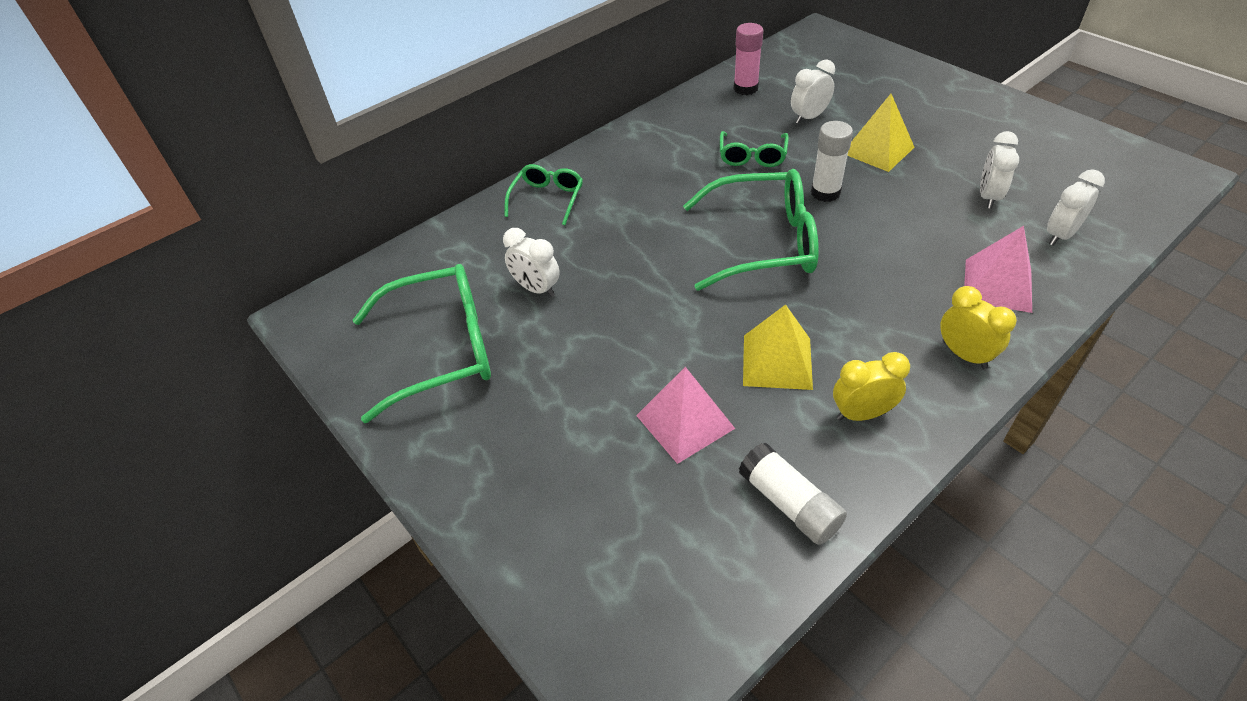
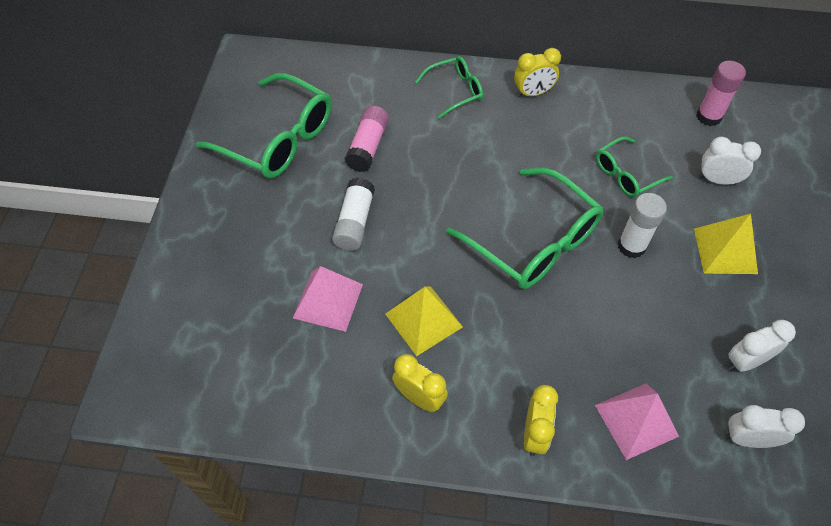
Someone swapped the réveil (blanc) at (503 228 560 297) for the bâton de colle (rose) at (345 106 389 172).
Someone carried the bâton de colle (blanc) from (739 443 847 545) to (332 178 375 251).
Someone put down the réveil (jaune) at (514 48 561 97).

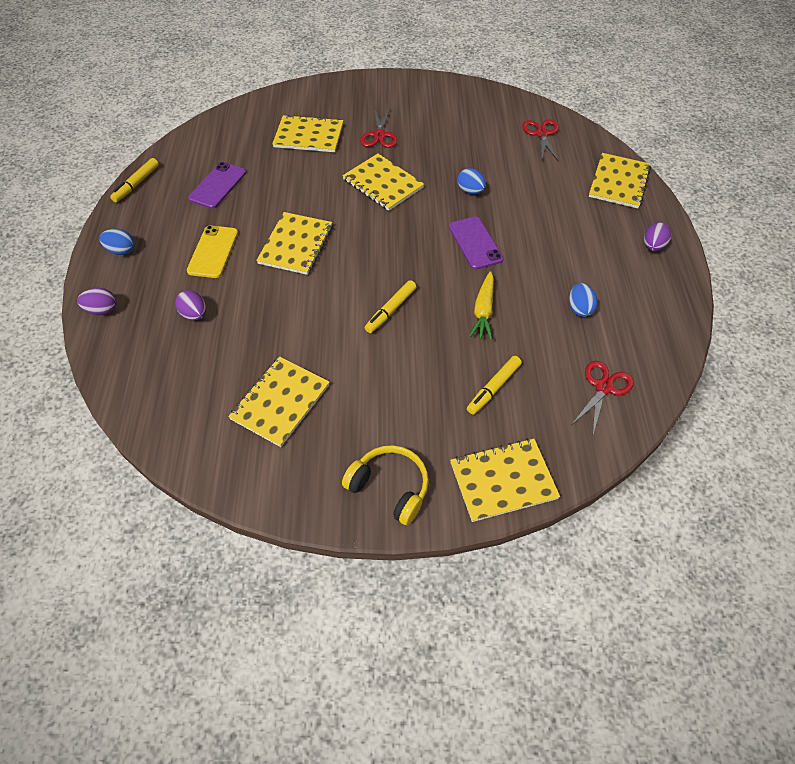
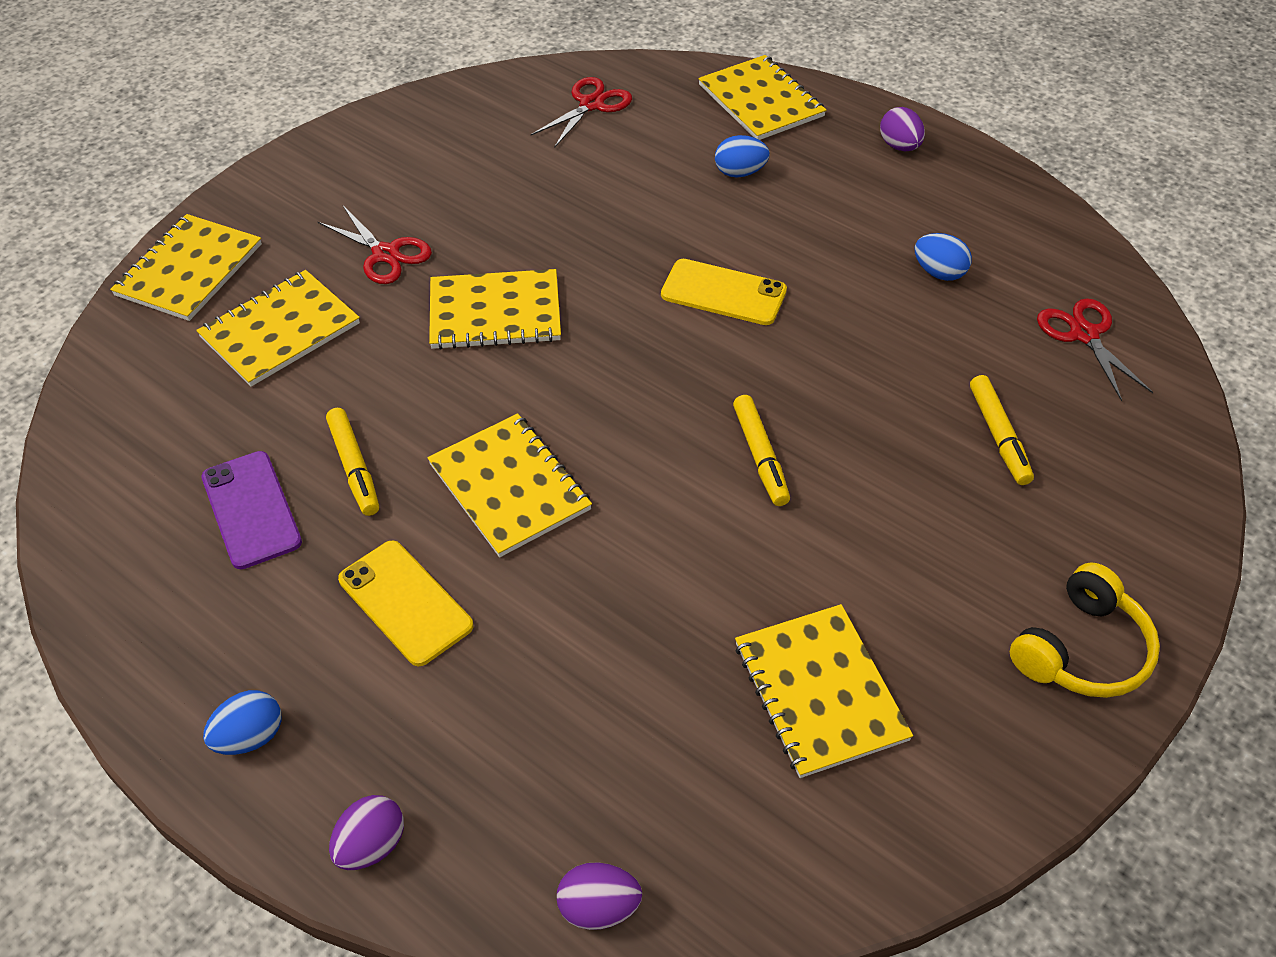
Someone rotated the ciseaux (rouge) at (522 120 559 162) by 90 degrees clockwise.
Someone carried the feutre (jaune) from (110 158 159 202) to (326 408 379 516).
Someone carried the œuf (bleu) from (458 168 486 194) to (715 135 770 177).
Someone repainted the téléphone (violet) at (449 216 504 269), which became the téléphone (jaune) at (661 259 787 325).
Someone took away the carotte (jaune) at (469 271 494 340).
Someone carried the œuf (violet) from (175 290 206 320) to (557 862 642 930).
Someone carried the carnet (jaune) from (450 438 560 522) to (110 214 262 321).
Someone rotated the casque audio (jaune) at (342 445 429 525) by 150 degrees clockwise.

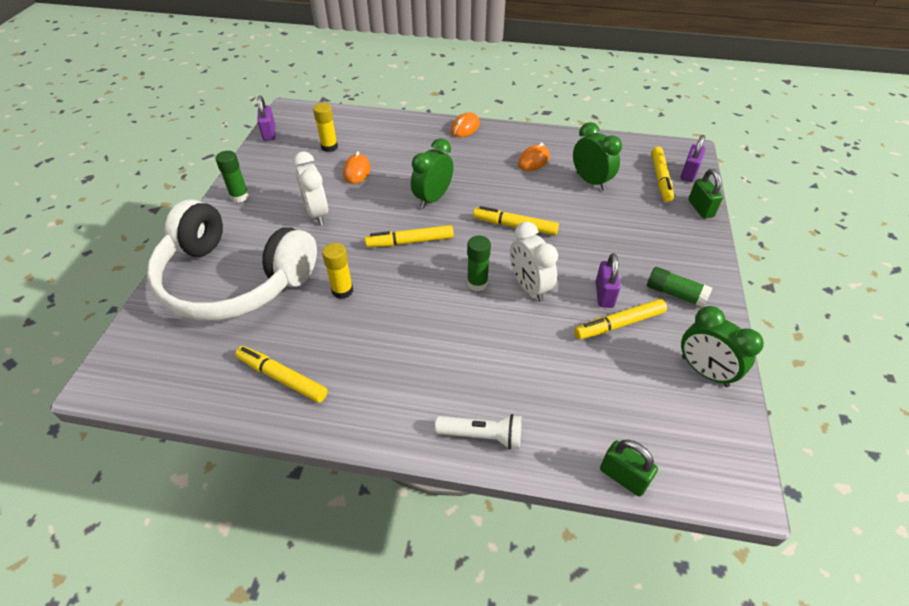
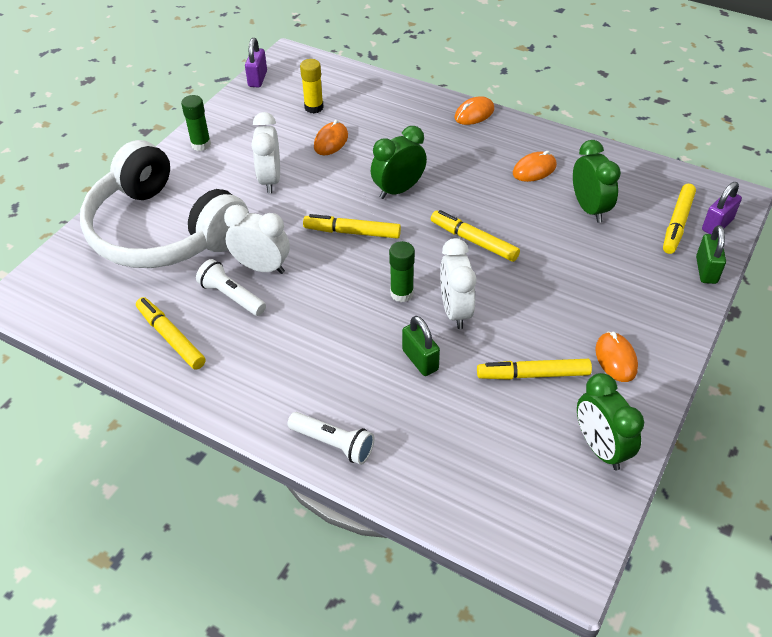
Someone swapped the bâton de colle (jaune) at (322 243 353 299) for the réveil (blanc) at (224 205 290 274).
Someone took away the cadenas (violet) at (596 253 620 308).
Someone swapped the bâton de colle (vert) at (647 267 712 308) for the souris (orange) at (595 332 638 382).
Someone carried the cadenas (vert) from (600 440 658 497) to (402 316 440 376).
Someone put down the lampe de poche (blanc) at (196 259 266 316).

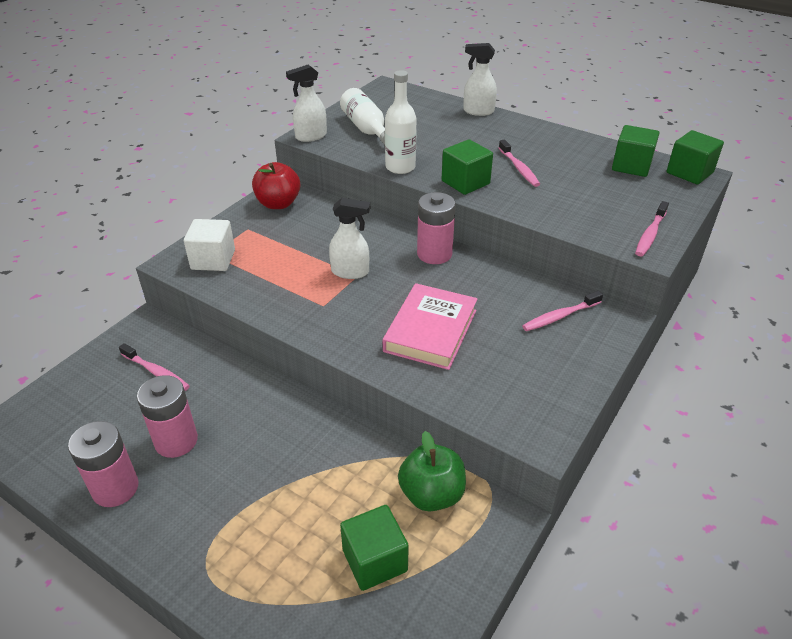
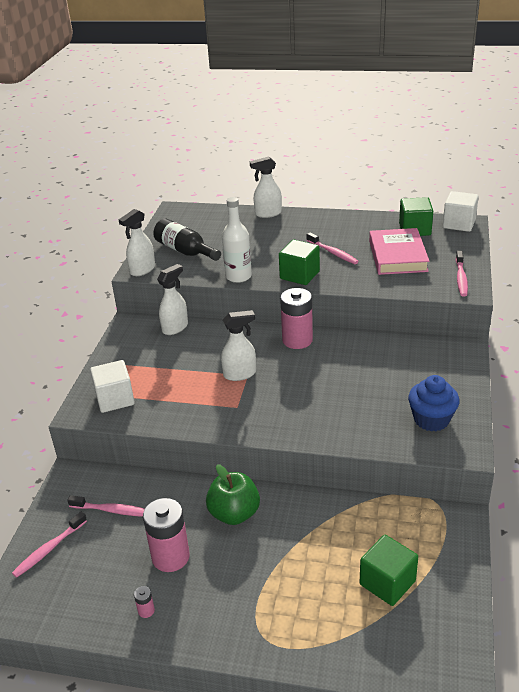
Someone repainted the bouteille (blanc) at (340 88 385 144), which became the bouteille (noir) at (153 218 221 261).
Someone repainted the cube (vert) at (667 130 724 185), which became the cube (blanc) at (443 191 479 232).
Someone took away the pomme (rouge) at (252 162 300 209).
Someone carried the livre (rose) from (383 283 478 370) to (369 228 429 275).
Someone carried the brosse à dents (rose) from (522 291 603 331) to (12 512 87 578).
Someone scaled the pile (rose) at (68 421 139 507) by 0.42.
Someone carried the pomme (vert) from (398 431 466 512) to (206 464 260 525).
Someone put down the vaporisateur (blanc) at (157 264 188 335).
Someone put down the muffin (bleu) at (408 375 460 432).

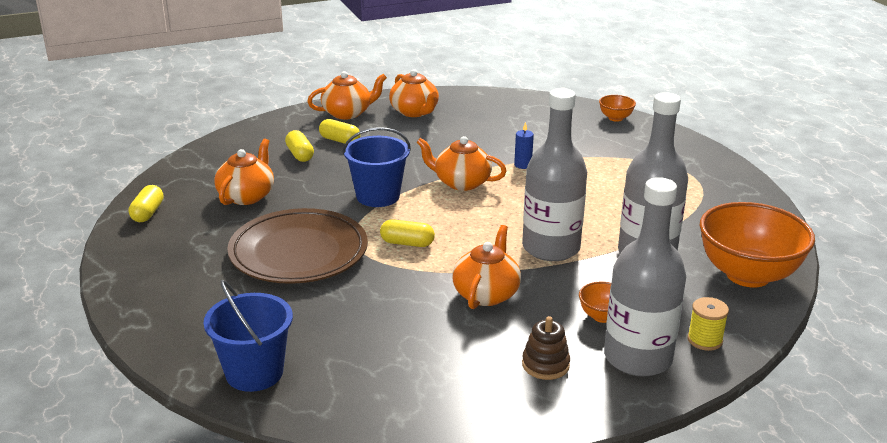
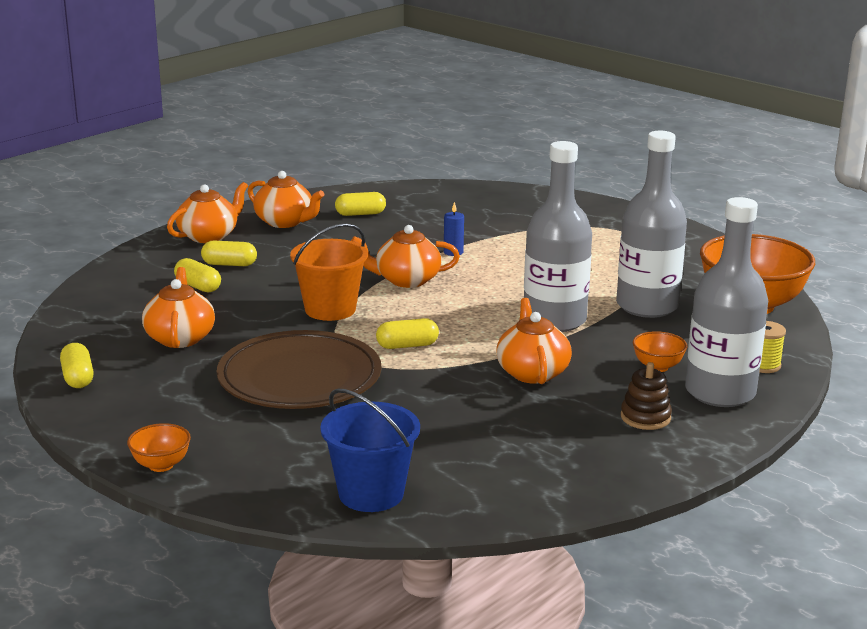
Someone carried the bol (orange) from (599 95 636 122) to (127 423 191 472).
Someone repainted the seau (bleu) at (342 127 411 207), which became the seau (orange) at (290 223 368 321).
Someone put down the gélule (jaune) at (335 192 386 216).

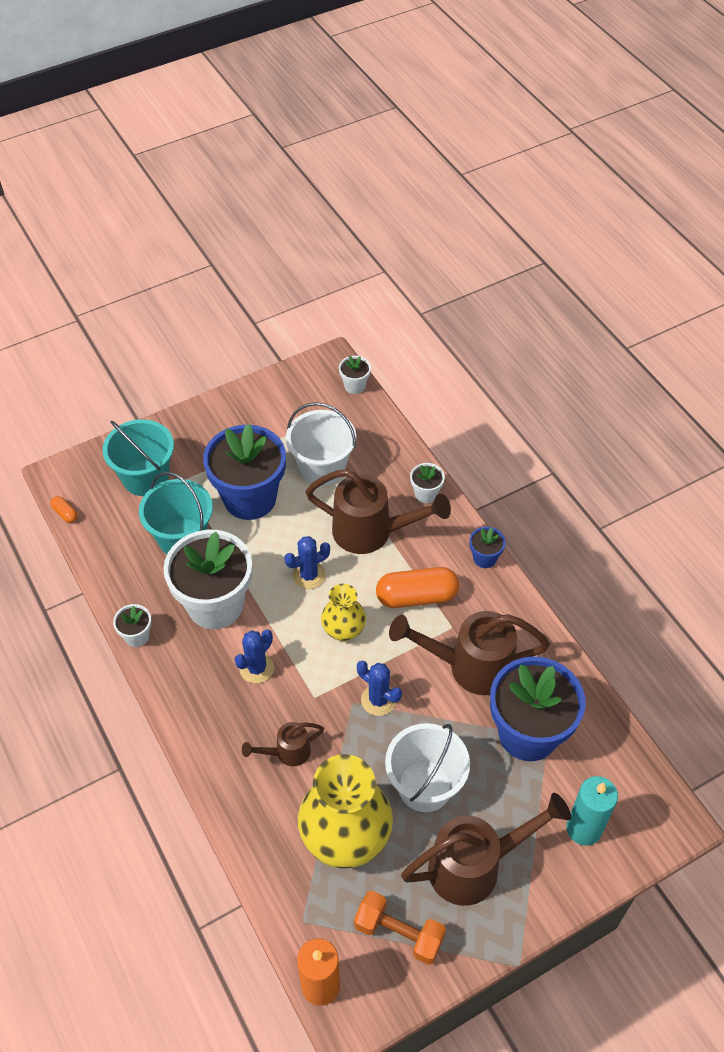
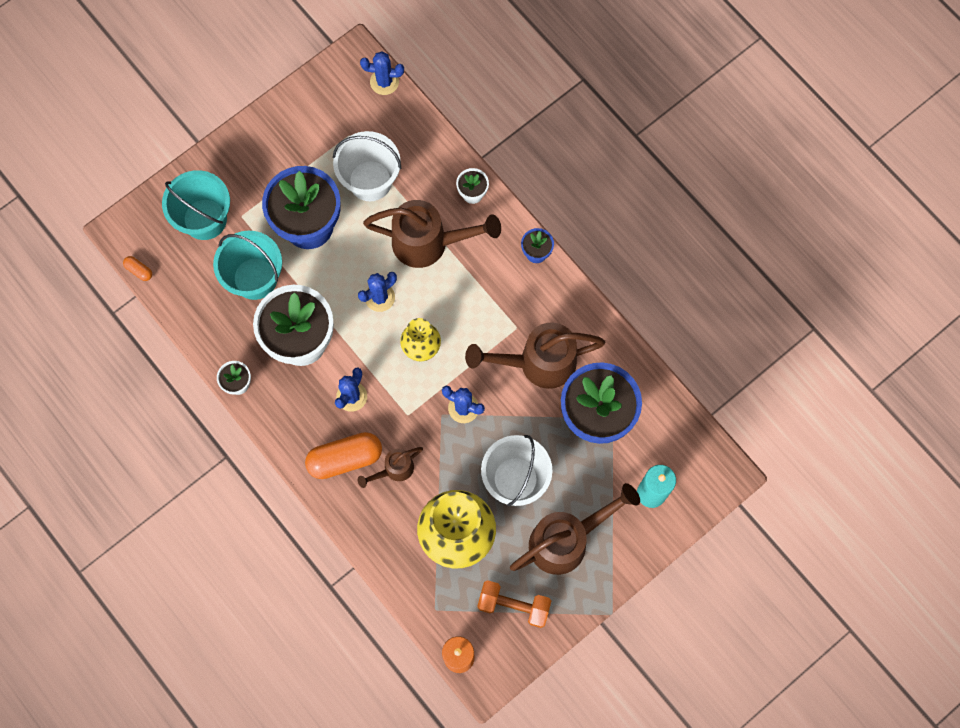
Someone swapped the pot de fleurs (blanc) at (339 356 371 394) for the cactus (bleu) at (360 52 404 95).
Someone carried the gélule (orange) from (376 567 459 608) to (305 432 382 479).

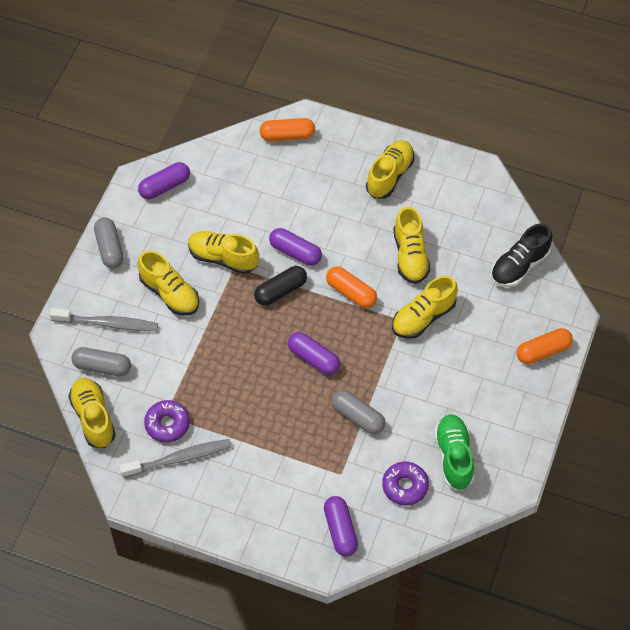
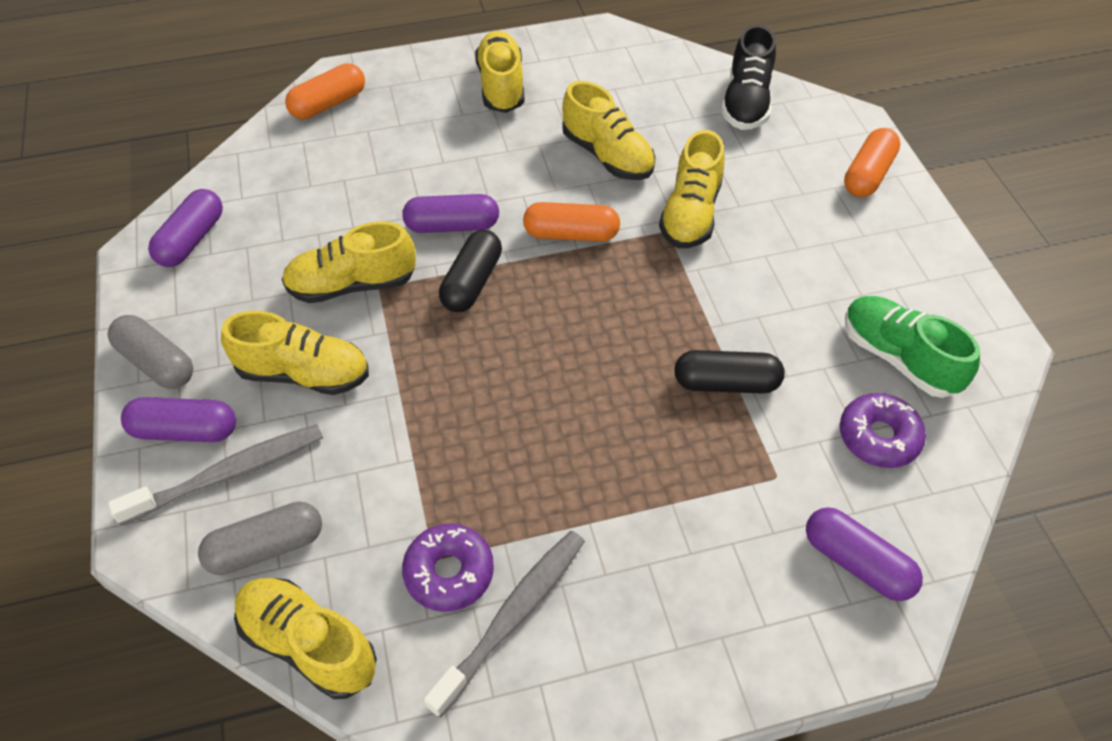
Someone carried the gélule (violet) from (288 332 340 375) to (121 397 236 442).
Someone repainted the gélule (gris) at (331 390 385 434), which became the gélule (noir) at (674 350 785 394).

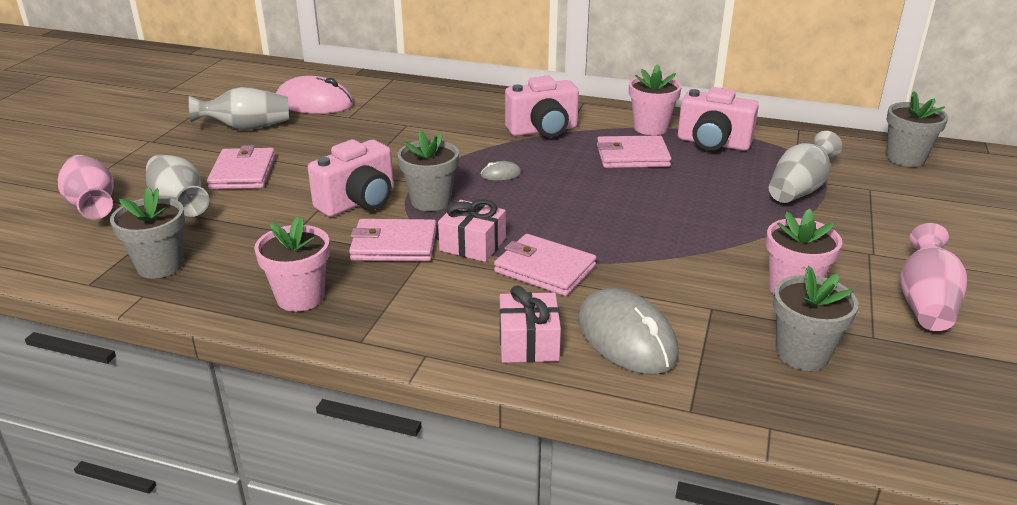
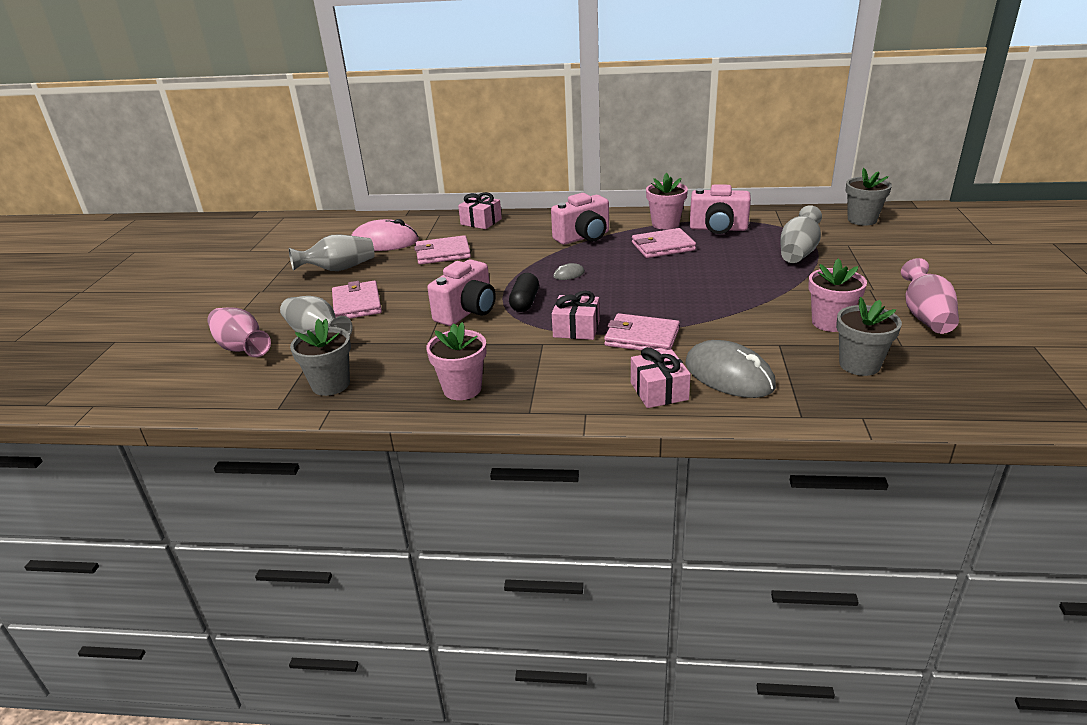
Someone swapped the pot de fleurs (gris) at (397 130 459 211) for the gélule (noir) at (509 273 539 312).
Someone carried the portefeuille (rose) from (349 219 437 262) to (414 235 471 264).
Someone put down the cadeau (rose) at (458 192 502 229).

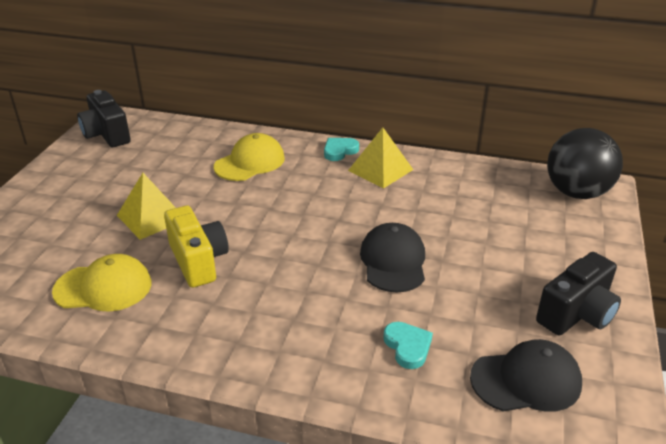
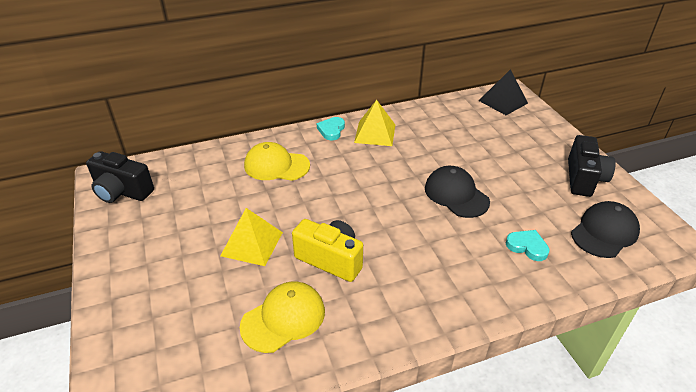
Someone swapped the balle (noir) at (547 128 623 199) for the pyramide (noir) at (479 69 528 115).
Someone rotated the casquette (jaune) at (214 133 285 181) by 90 degrees counterclockwise.

